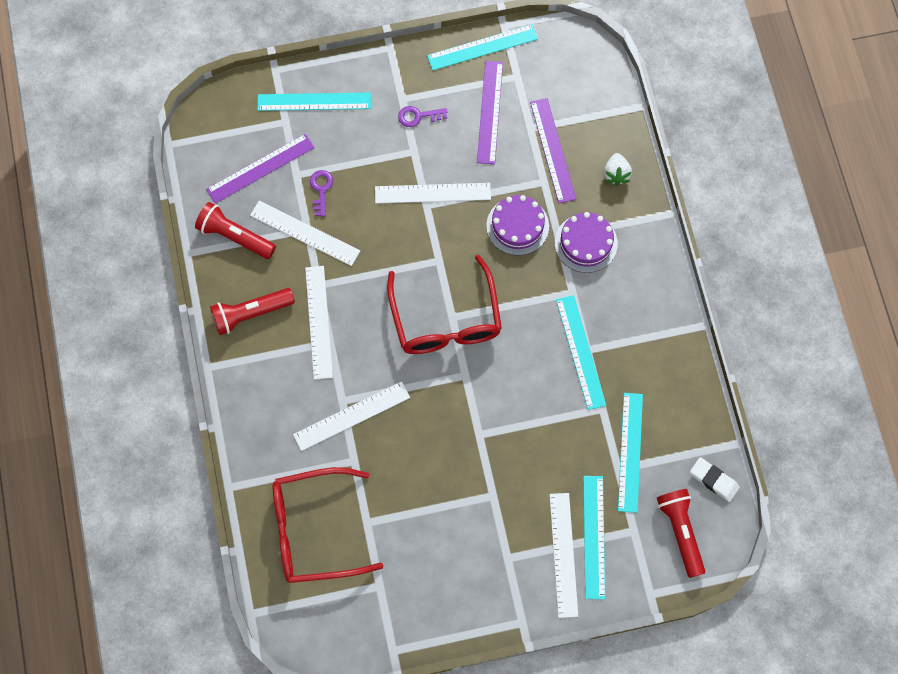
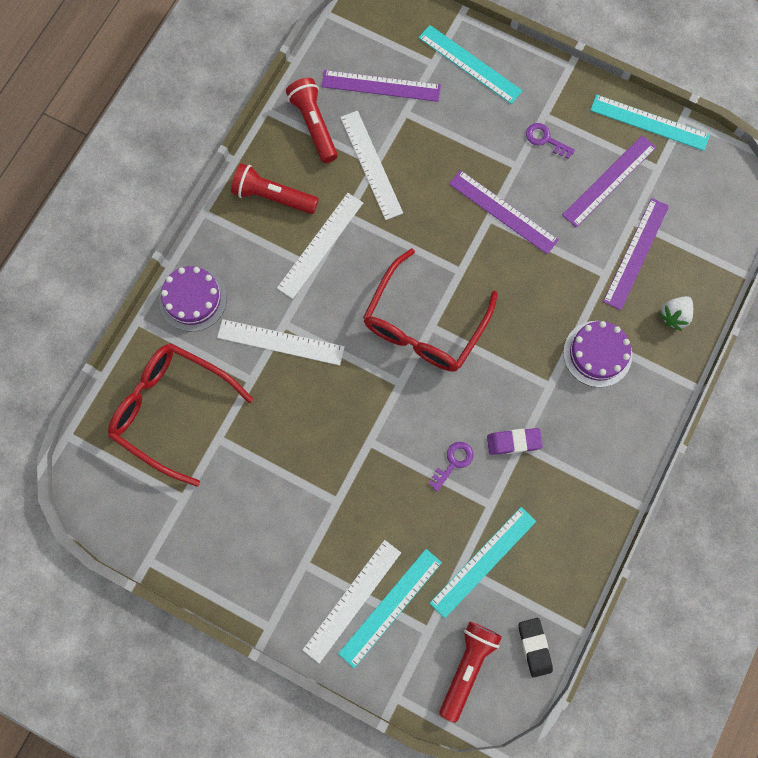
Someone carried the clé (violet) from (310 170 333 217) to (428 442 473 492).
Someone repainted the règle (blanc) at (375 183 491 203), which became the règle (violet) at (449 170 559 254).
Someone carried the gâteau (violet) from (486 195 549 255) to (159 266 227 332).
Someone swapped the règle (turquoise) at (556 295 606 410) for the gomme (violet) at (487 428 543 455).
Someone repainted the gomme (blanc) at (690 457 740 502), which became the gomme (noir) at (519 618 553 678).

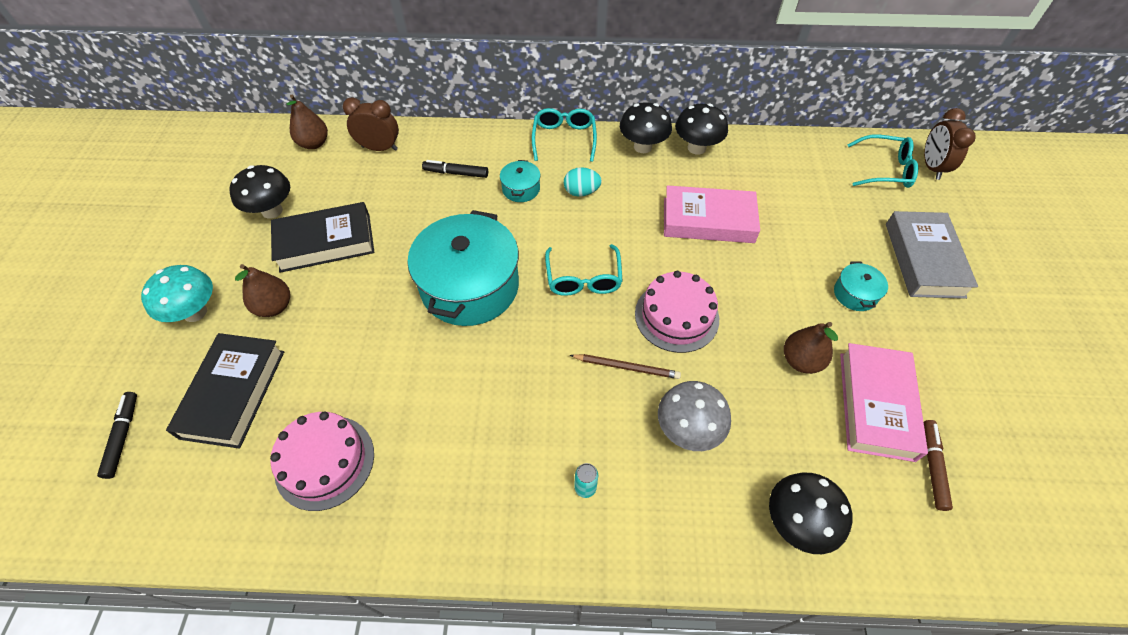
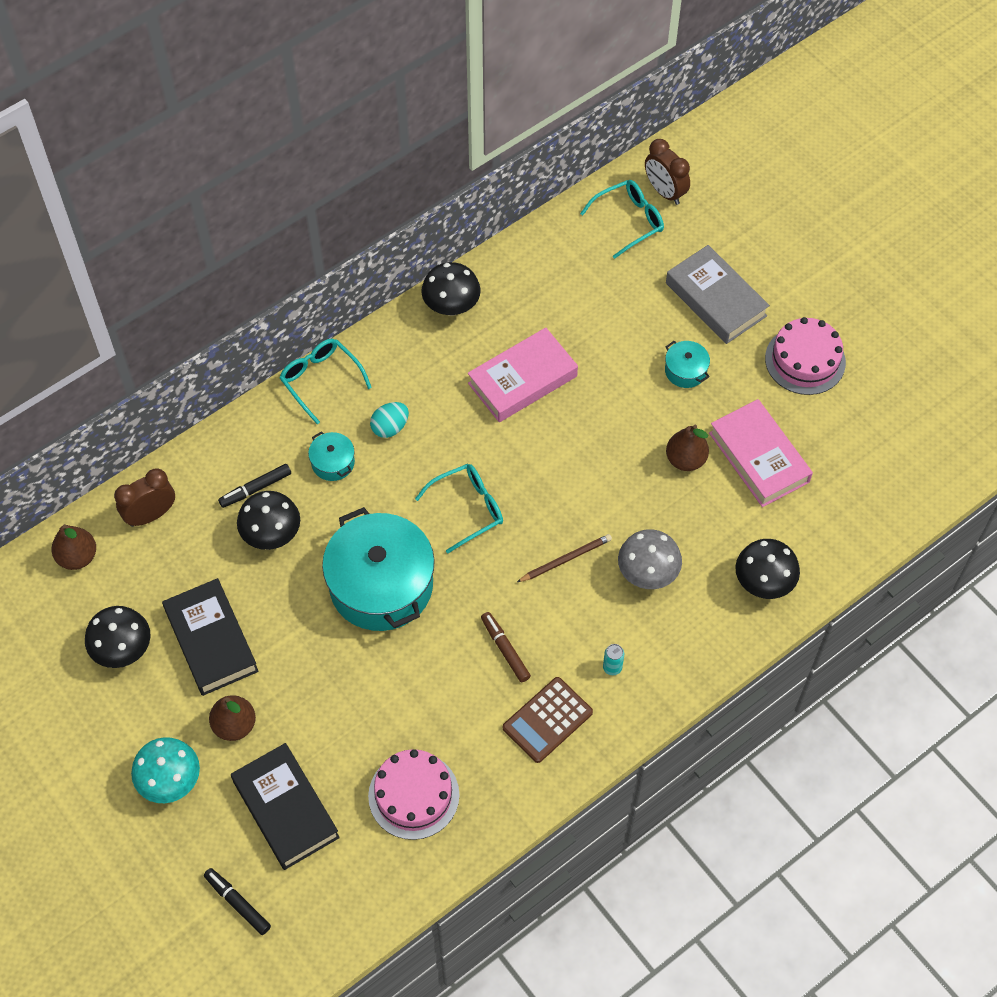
Someone carried the champignon (noir) from (620 102 672 153) to (237 491 300 550).
Someone rotated the livre (noir) at (271 202 374 273) by 60 degrees counterclockwise.
Someone rotated the lunettes (turquoise) at (545 244 622 296) by 75 degrees counterclockwise.
Someone carried the gâteau (rose) from (635 271 719 353) to (765 317 846 395).
Someone carried the feutre (marron) from (924 420 953 511) to (481 612 531 682).
Someone put down the calculatrice (marron) at (503 677 593 763).

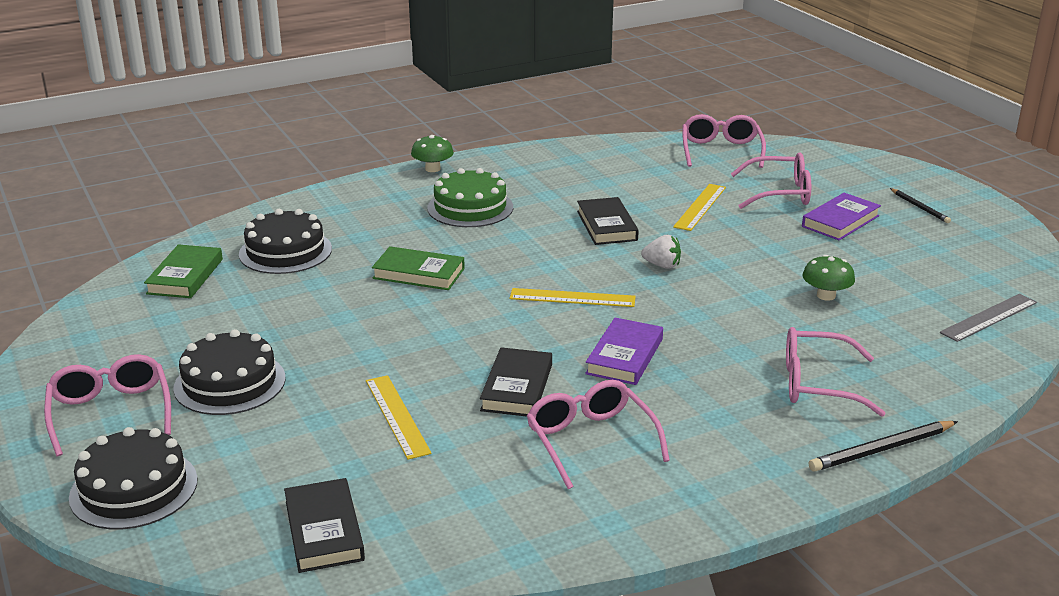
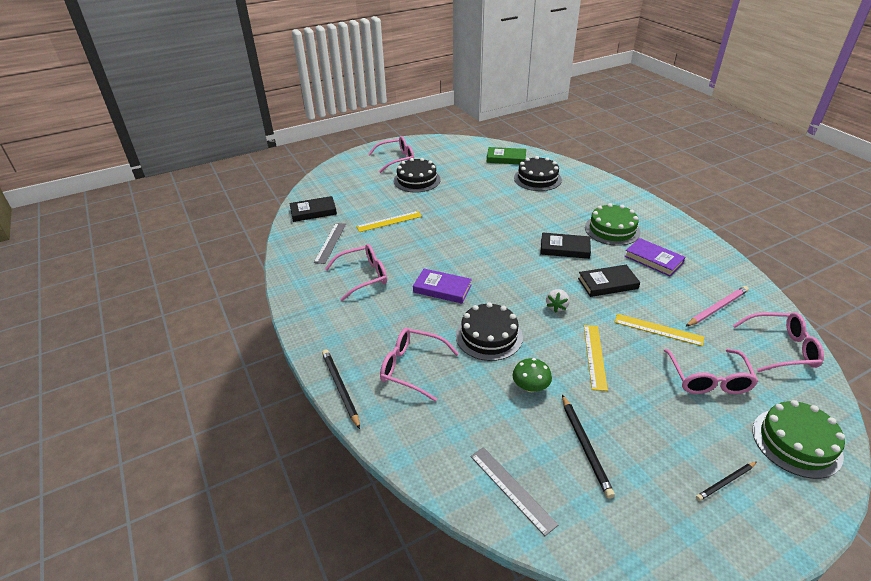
Someone took away the champignon (vert) at (411 135 454 172).
Someone carried the livre (violet) from (802 193 881 240) to (625 238 685 277).
Someone took away the livre (vert) at (372 246 465 290).
Someone carried the règle (jaune) from (510 288 636 307) to (584 325 608 391).
Someone rotated the lunettes (rose) at (786 327 886 417) by 75 degrees counterclockwise.
Someone carried the livre (noir) from (480 347 552 417) to (540 232 591 259).
Someone carried the gâteau (noir) from (69 427 197 529) to (456 302 523 361).
Someone put down the règle (gris) at (314 223 346 264).
Someone put down the crayon (rose) at (686 286 749 326).
Someone put down the crayon (noir) at (562 395 615 499).
Someone put down the gâteau (vert) at (753 400 845 479).

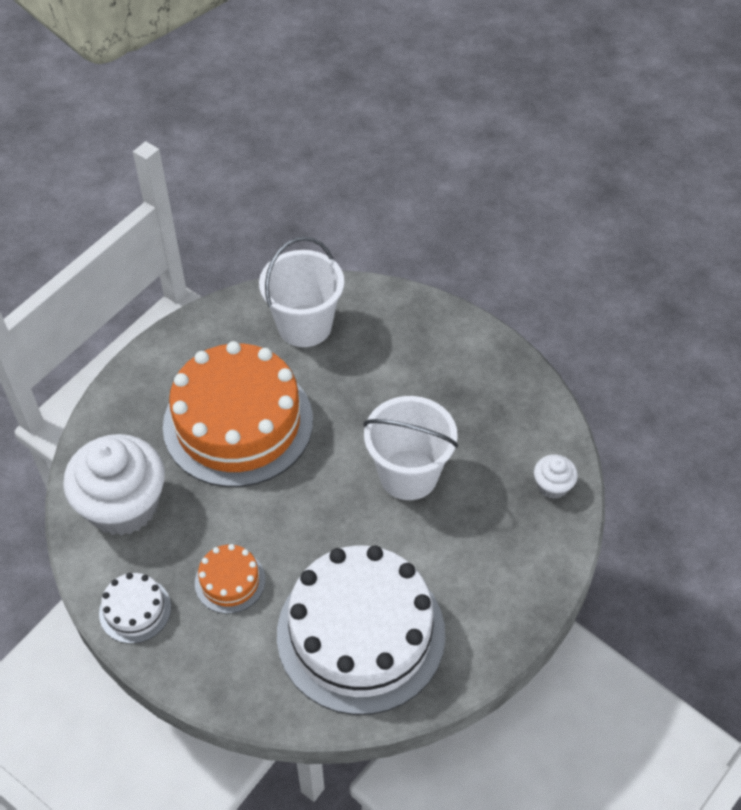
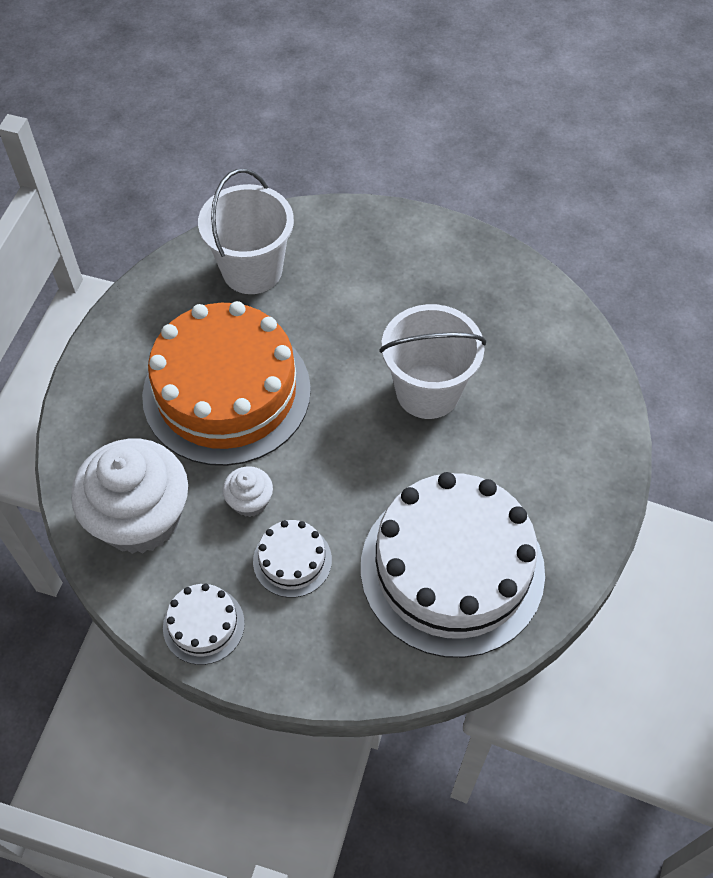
Someone carried the muffin (blanc) from (534 455 578 499) to (223 466 273 517).
Someone repainted the gâteau (orange) at (195 544 265 614), which became the gâteau (blanc) at (253 520 332 598).

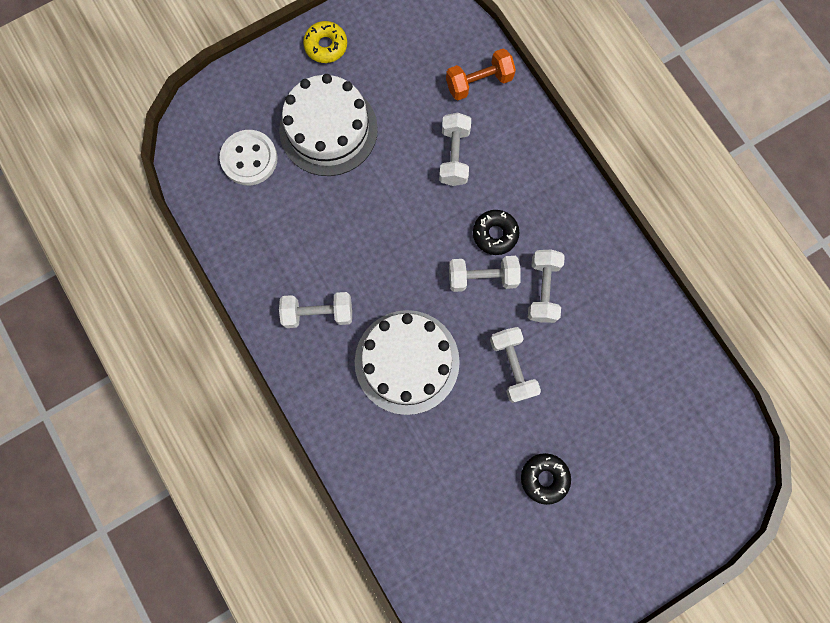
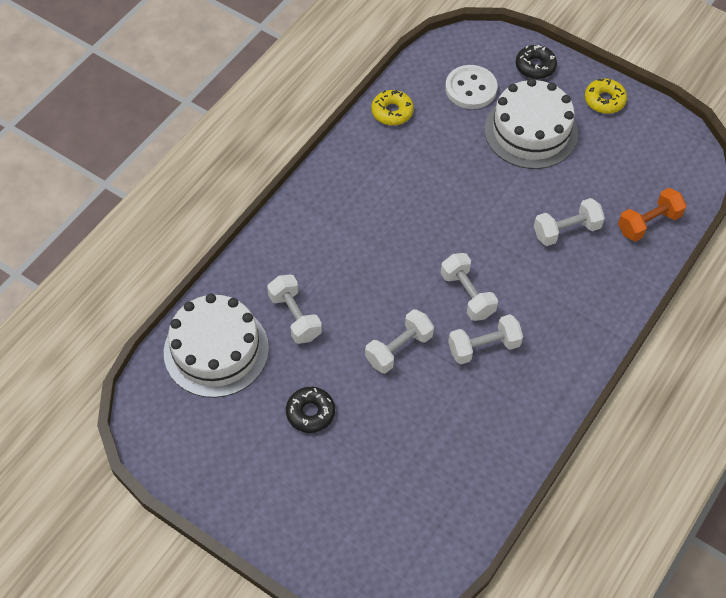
Someone rotated the haltère (orange) at (446 48 516 100) by 75 degrees counterclockwise.
Someone carried the beignet (noir) from (473 210 520 255) to (516 45 557 79).
Someone carried the haltère (blanc) from (279 292 352 328) to (267 275 322 344).
Someone carried the gâteau (blanc) from (355 310 460 415) to (164 294 269 398).
Someone put down the beignet (jaune) at (371 90 414 125).

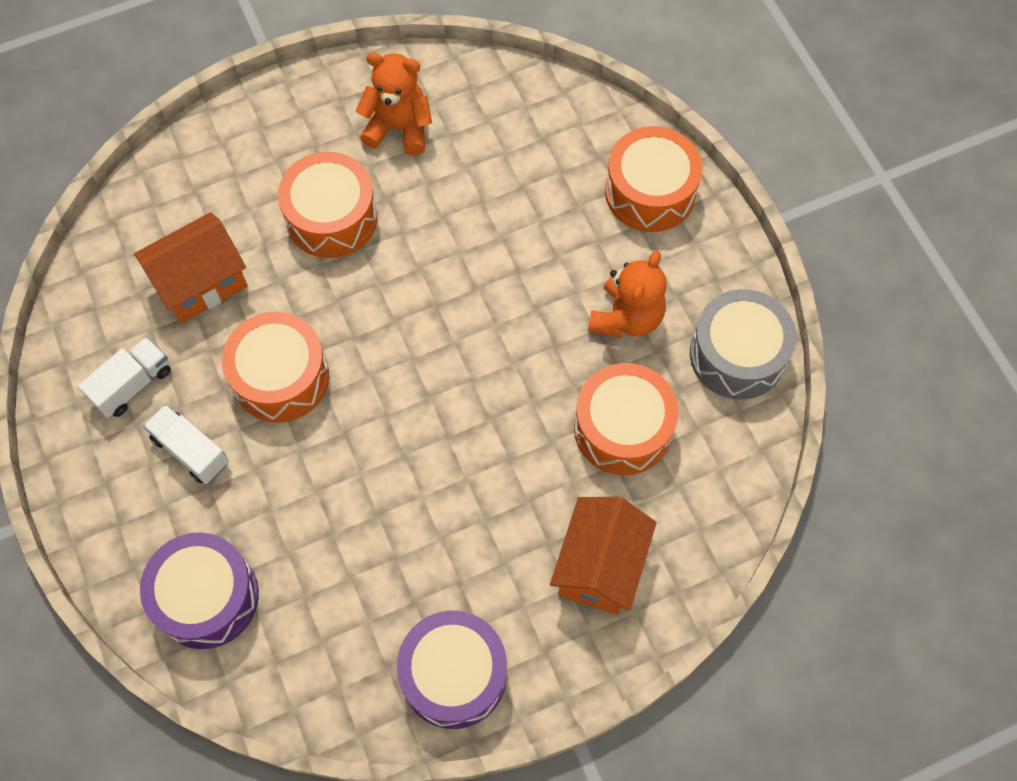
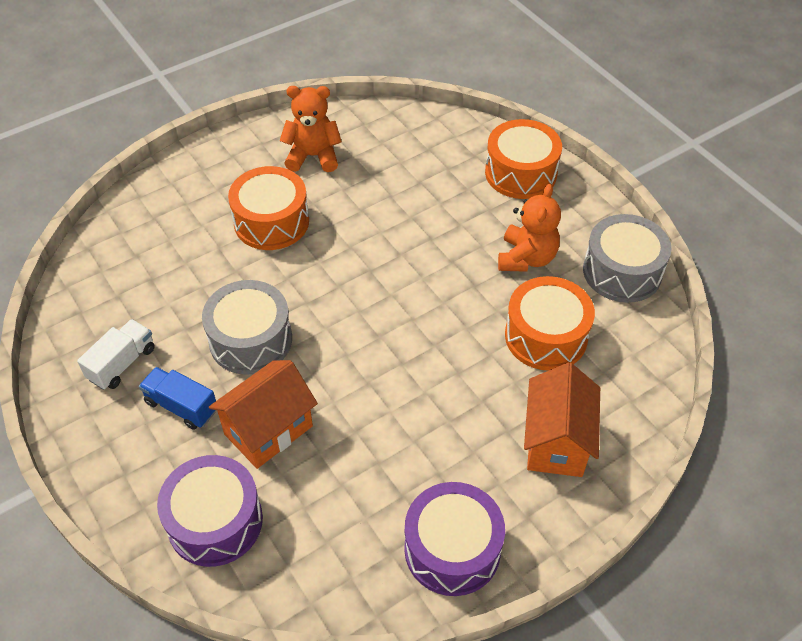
Someone carried the maison (orange) from (134 212 248 323) to (209 360 318 469).
Someone repainted the tambour (orange) at (222 312 329 423), which became the tambour (gris) at (202 280 292 375).
Someone repainted the camion (blanc) at (143 404 229 484), which became the camion (bleu) at (139 367 216 430).

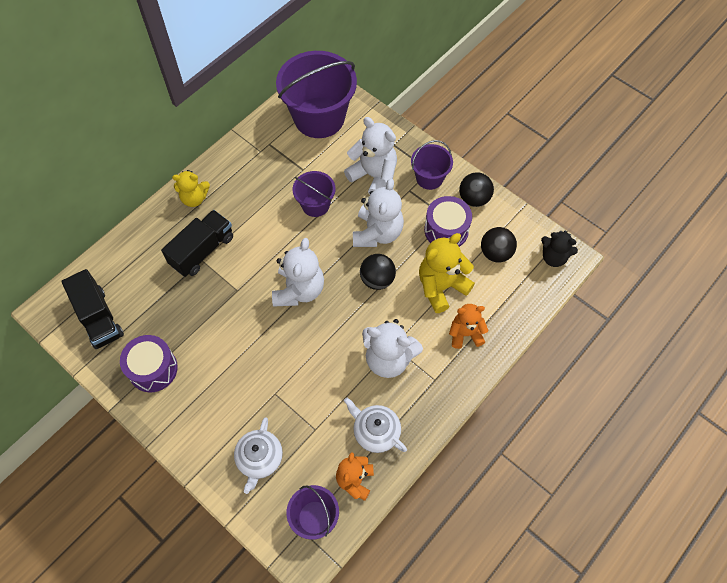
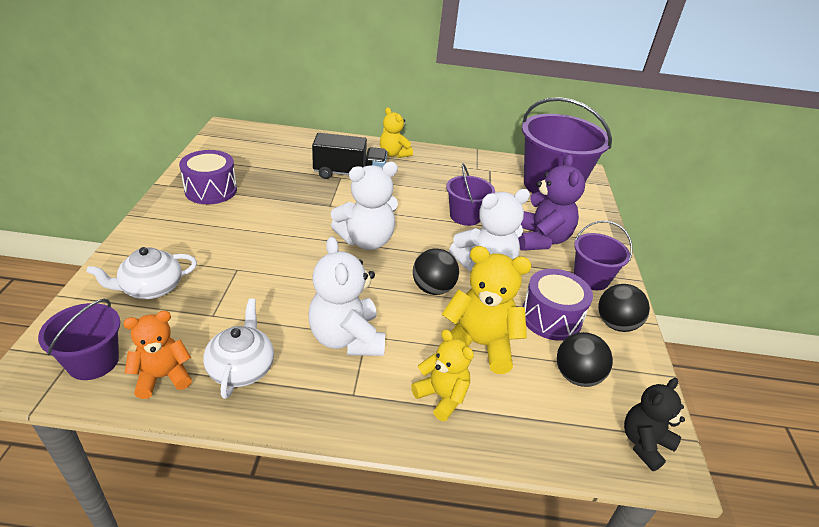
Someone repainted the ours en peluche (blanc) at (344 117 397 194), which became the ours en peluche (violet) at (518 154 585 251).
Someone rotated the ours en peluche (noir) at (541 231 578 267) by 60 degrees clockwise.
Someone took away the camion (noir) at (61 269 124 349).
Someone repainted the ours en peluche (orange) at (449 304 489 349), which became the ours en peluche (jaune) at (411 329 474 421).

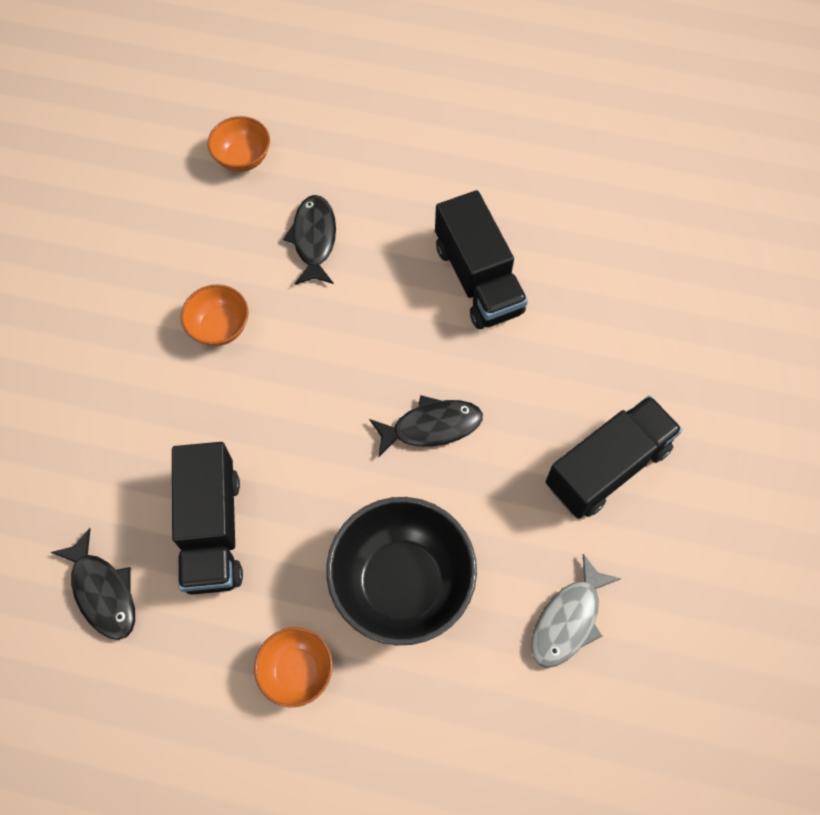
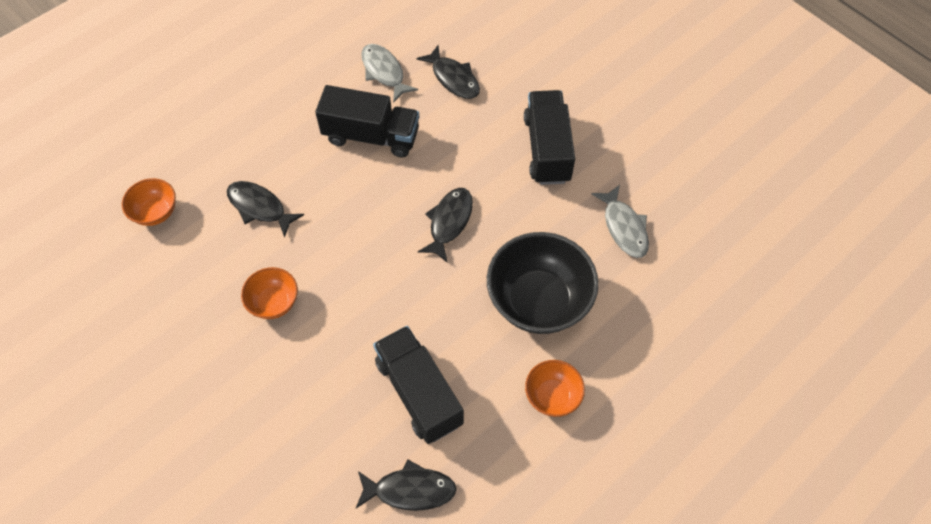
Someone rotated the camion (noir) at (172 442 243 595) by 150 degrees counterclockwise.
Someone put down the poisson (gris) at (361 44 418 103).
Someone put down the poisson (noir) at (416 45 480 99).

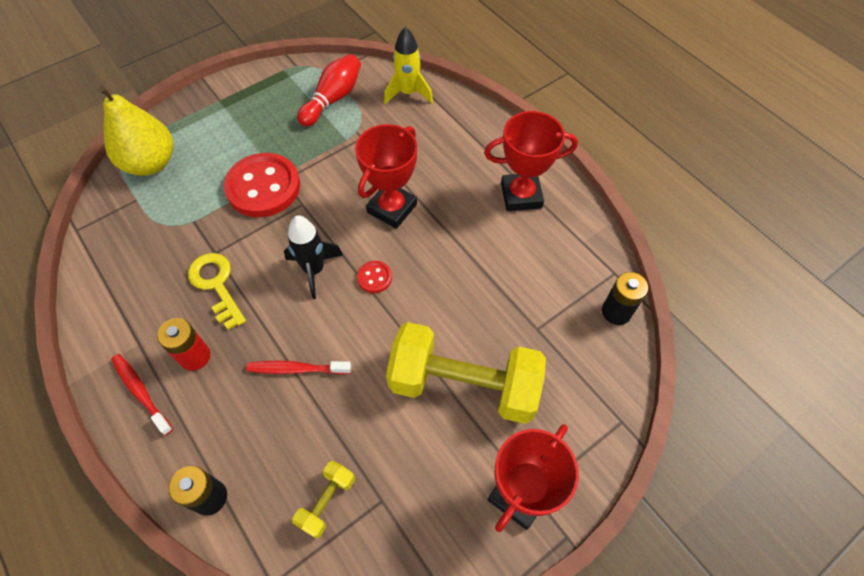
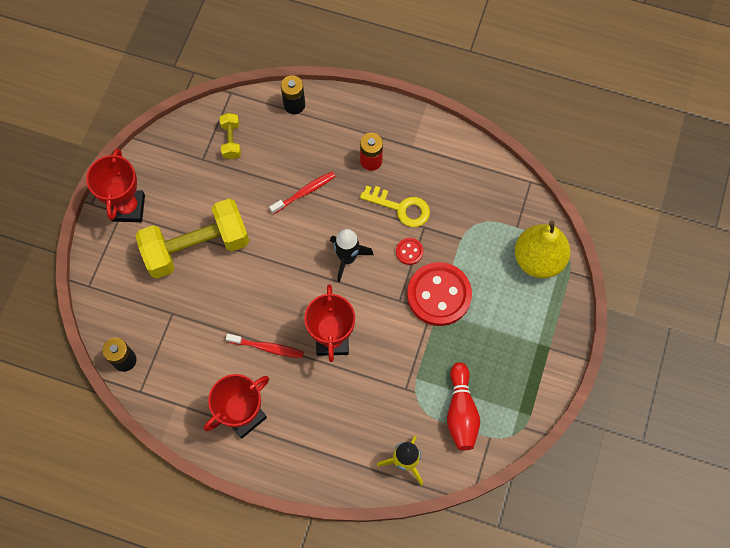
Someone carried the bouton (rouge) from (357 261 392 293) to (396 238 423 265).
Someone carried the brosse à dents (rouge) from (111 354 173 436) to (226 334 304 358).

